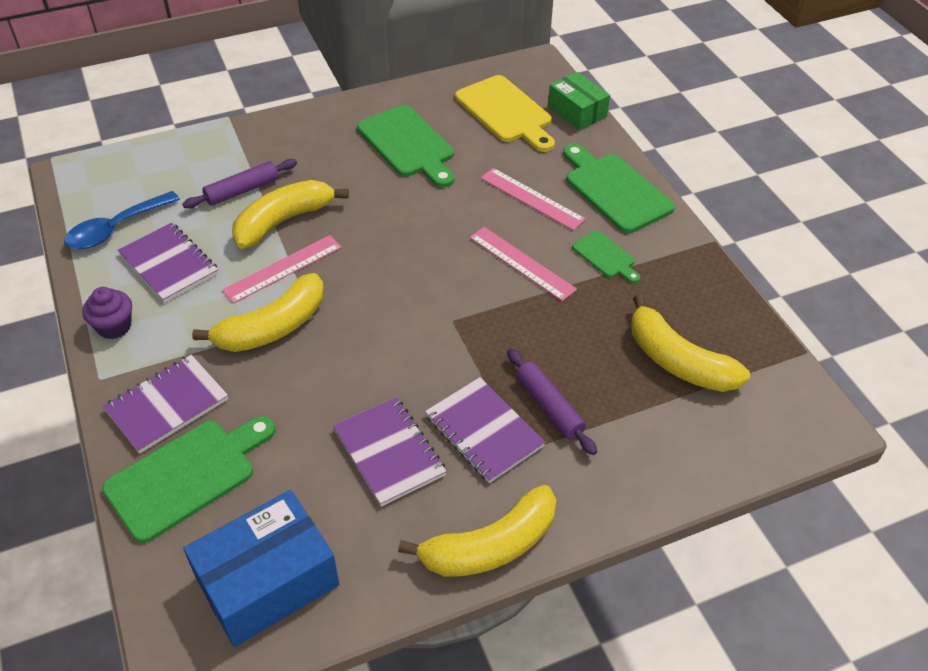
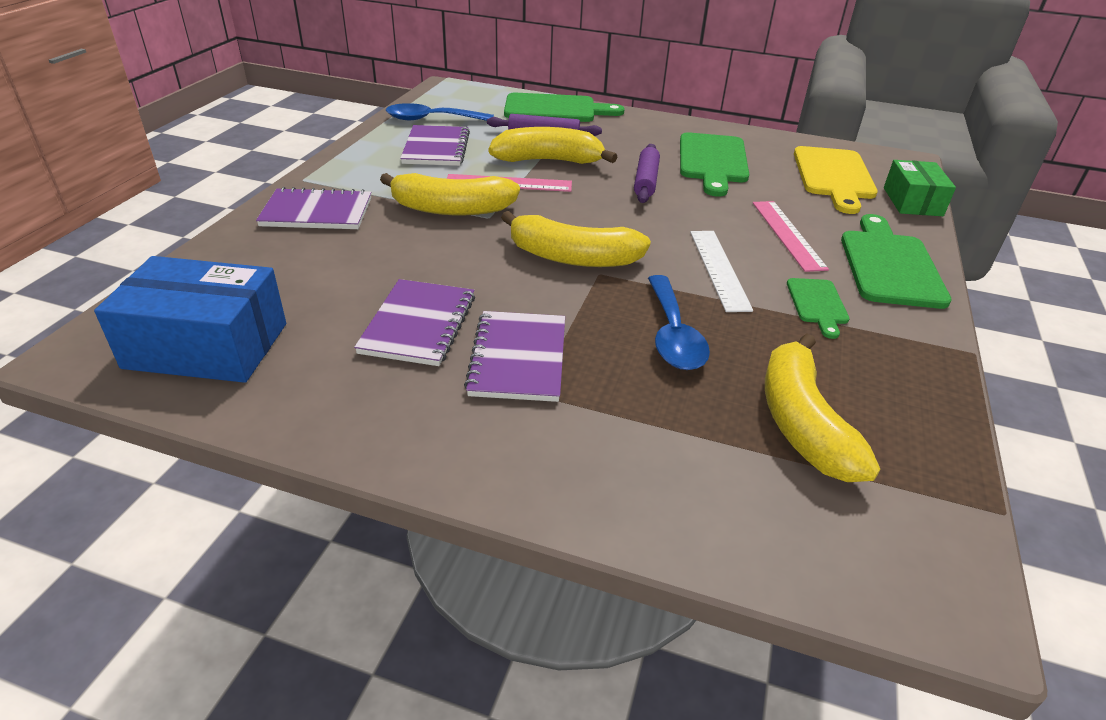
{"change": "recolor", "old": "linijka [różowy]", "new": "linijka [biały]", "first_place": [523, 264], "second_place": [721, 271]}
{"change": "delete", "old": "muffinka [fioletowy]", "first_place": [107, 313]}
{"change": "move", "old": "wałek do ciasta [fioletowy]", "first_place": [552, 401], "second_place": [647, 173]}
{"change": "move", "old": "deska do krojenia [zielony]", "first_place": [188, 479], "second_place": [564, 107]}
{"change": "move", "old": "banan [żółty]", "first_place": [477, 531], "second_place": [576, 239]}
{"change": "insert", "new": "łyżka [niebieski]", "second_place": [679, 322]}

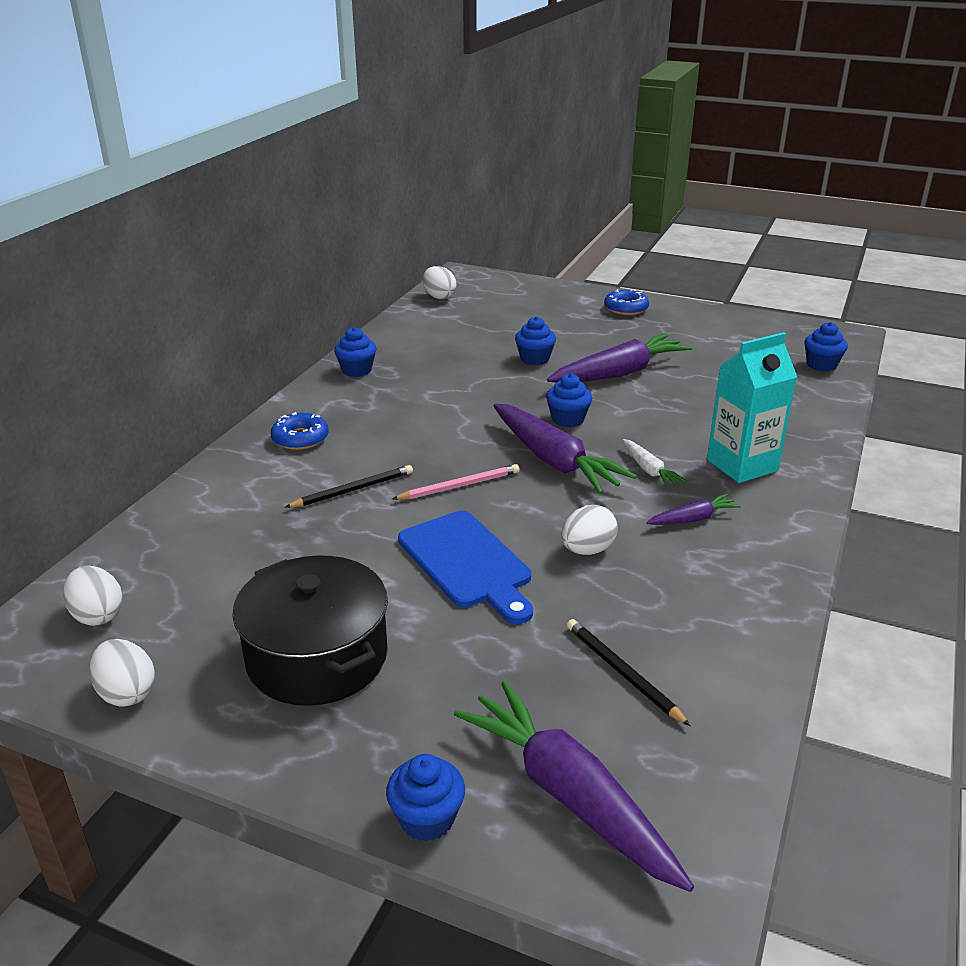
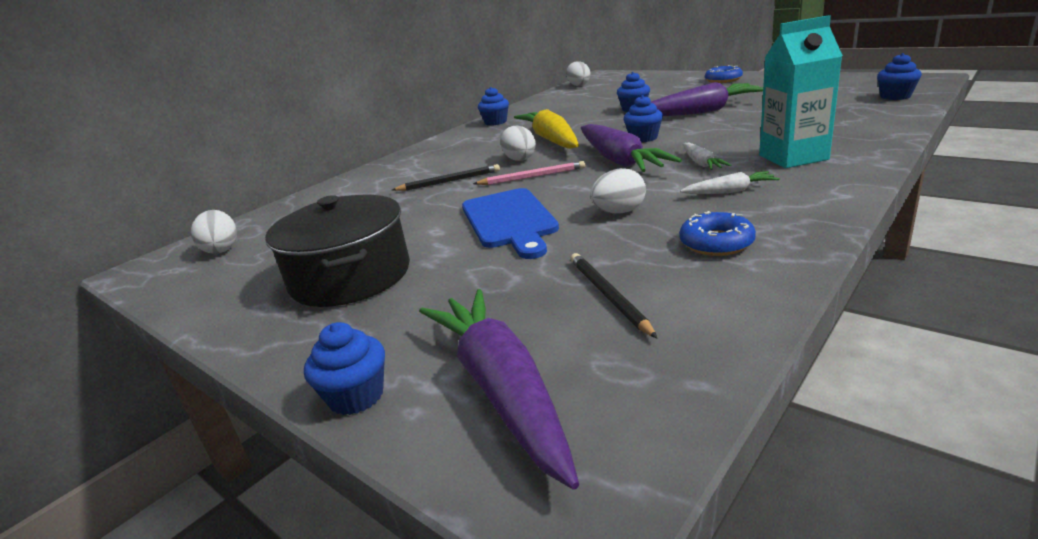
{"change": "move", "old": "donut [niebieski]", "first_place": [300, 431], "second_place": [717, 233]}
{"change": "recolor", "old": "marchewka [fioletowy]", "new": "marchewka [biały]", "first_place": [693, 509], "second_place": [730, 182]}
{"change": "move", "old": "jajko [biały]", "first_place": [122, 673], "second_place": [518, 143]}
{"change": "insert", "new": "marchewka [żółty]", "second_place": [546, 129]}

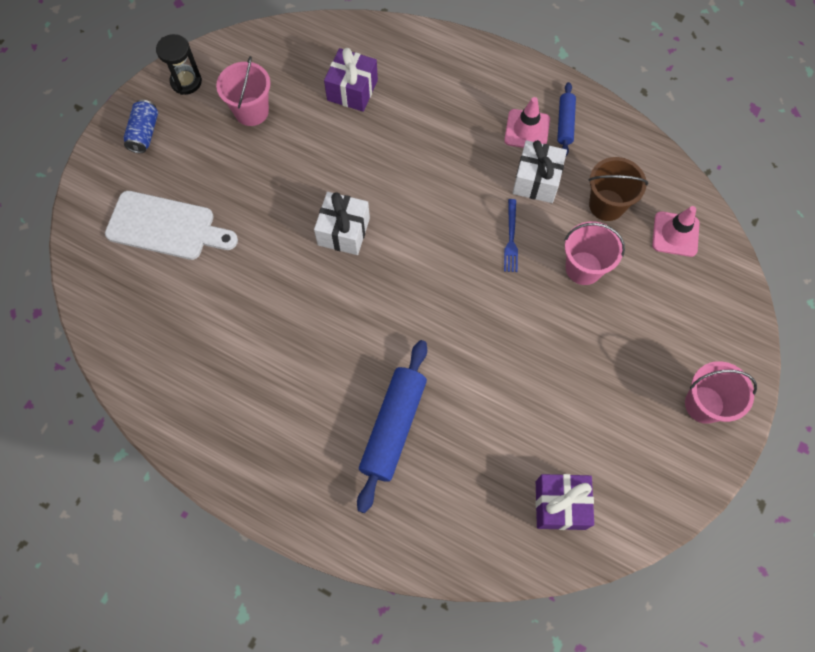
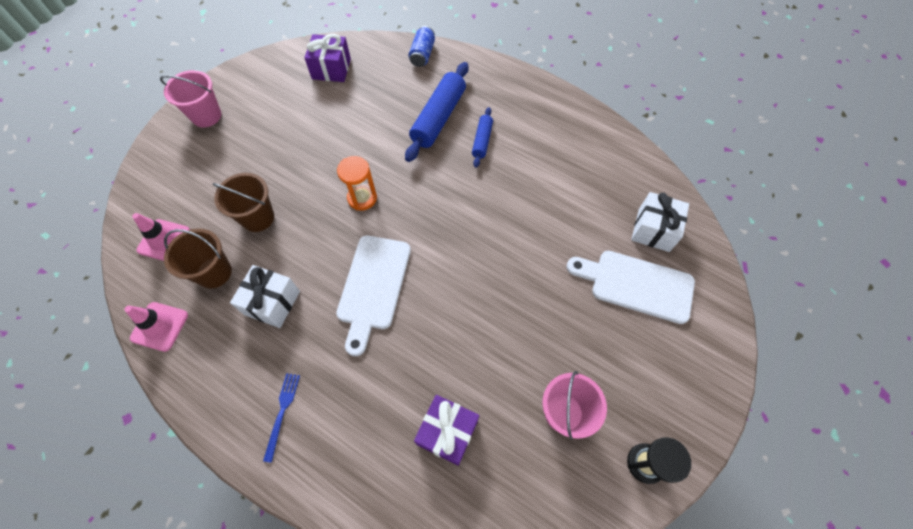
{"change": "move", "old": "wałek do ciasta [niebieski]", "first_place": [566, 119], "second_place": [482, 137]}
{"change": "move", "old": "pachołek [różowy]", "first_place": [527, 122], "second_place": [156, 327]}
{"change": "move", "old": "puszka [niebieski]", "first_place": [141, 126], "second_place": [421, 46]}
{"change": "move", "old": "prezent [biały]", "first_place": [342, 223], "second_place": [660, 222]}
{"change": "move", "old": "widelec [niebieski]", "first_place": [511, 235], "second_place": [281, 418]}
{"change": "recolor", "old": "wiadro [różowy]", "new": "wiadro [brązowy]", "first_place": [594, 253], "second_place": [243, 202]}
{"change": "insert", "new": "klepsydra [pomarańczowy]", "second_place": [357, 183]}
{"change": "insert", "new": "deska do krojenia [biały]", "second_place": [373, 296]}

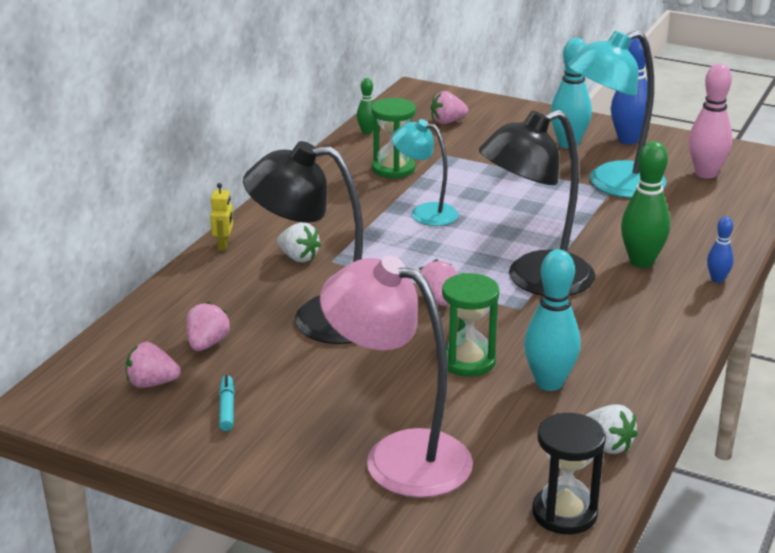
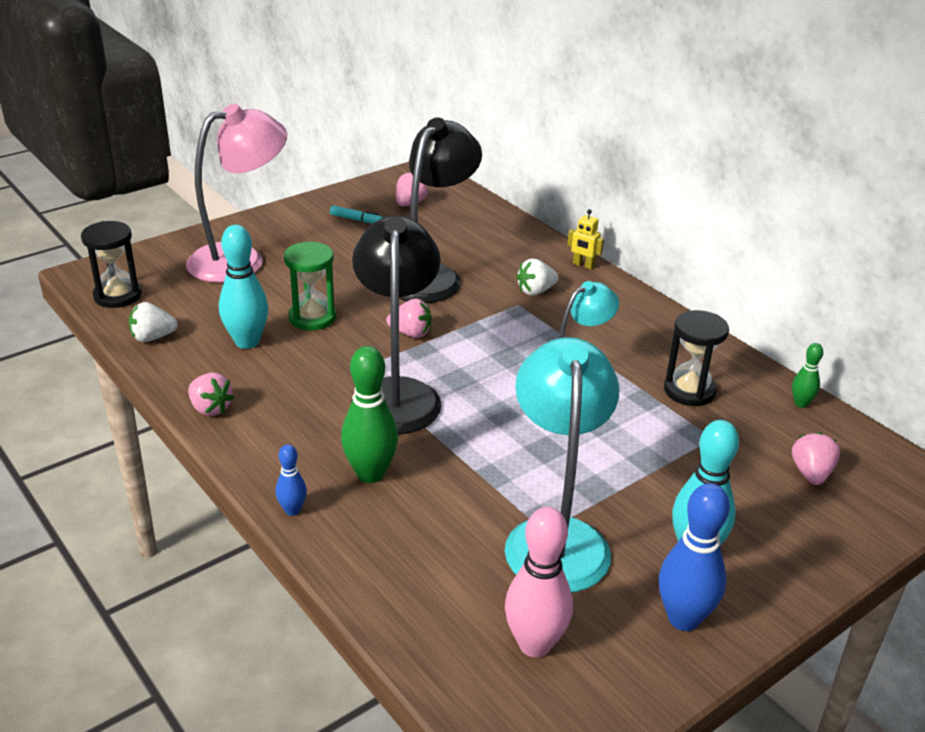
{"change": "recolor", "old": "klepsydra [zielony]", "new": "klepsydra [czarny]", "first_place": [393, 138], "second_place": [696, 358]}
{"change": "move", "old": "truskawka [różowy]", "first_place": [208, 326], "second_place": [211, 394]}

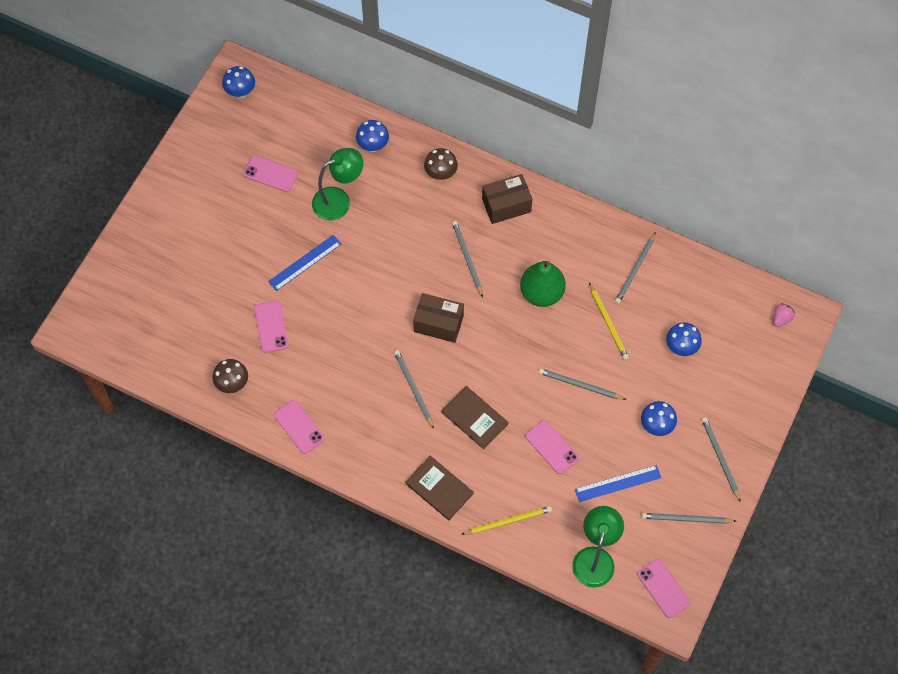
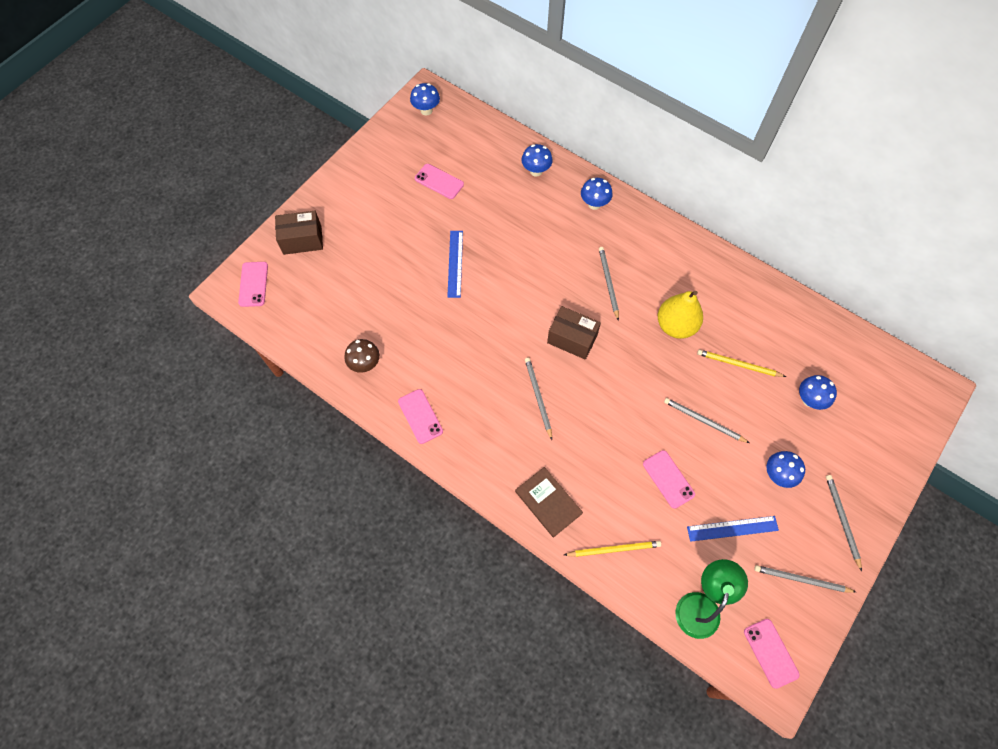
{"change": "delete", "old": "lampka [zielony]", "first_place": [338, 184]}
{"change": "recolor", "old": "grzyb [brązowy]", "new": "grzyb [niebieski]", "first_place": [441, 164], "second_place": [596, 194]}
{"change": "move", "old": "pudełko [brązowy]", "first_place": [507, 199], "second_place": [299, 233]}
{"change": "delete", "old": "ołówek [szary]", "first_place": [635, 268]}
{"change": "rotate", "old": "linijka [niebieski]", "first_place": [304, 263], "second_place": [455, 264], "degrees": -60}
{"change": "recolor", "old": "gruszka [zielony]", "new": "gruszka [żółty]", "first_place": [543, 284], "second_place": [680, 315]}
{"change": "rotate", "old": "ołówek [żółty]", "first_place": [609, 321], "second_place": [741, 363], "degrees": 120}
{"change": "move", "old": "telefon [różowy]", "first_place": [271, 327], "second_place": [253, 284]}
{"change": "delete", "old": "truskawka [różowy]", "first_place": [784, 315]}
{"change": "delete", "old": "książka [brązowy]", "first_place": [475, 417]}

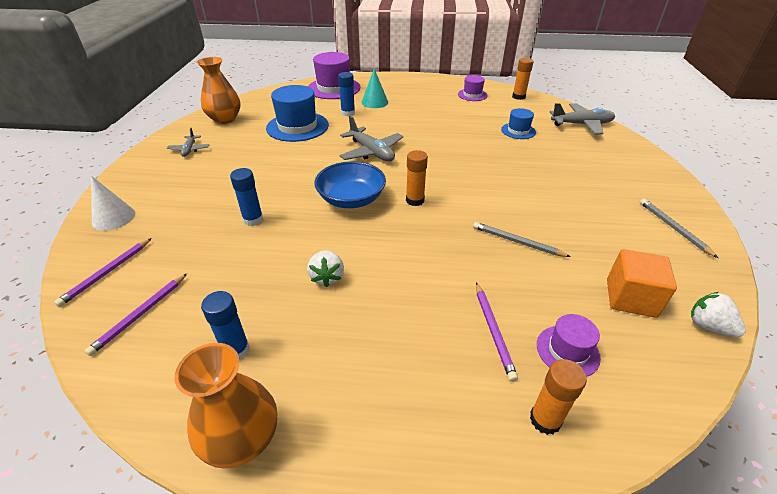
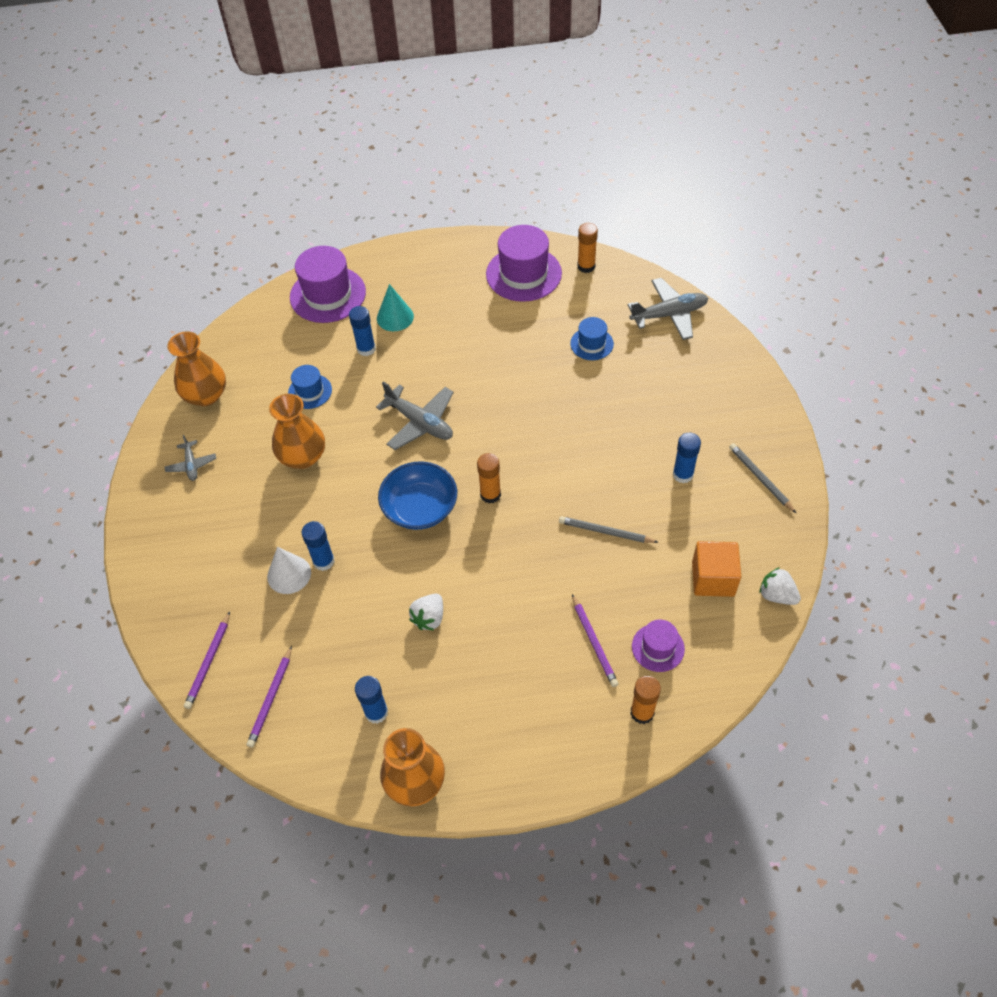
{"change": "resize", "old": "kapelusz [fioletowy]", "first_place": [473, 88], "second_place": [524, 263], "factor": 1.85}
{"change": "resize", "old": "kapelusz [niebieski]", "first_place": [297, 113], "second_place": [310, 387], "factor": 0.54}
{"change": "move", "old": "stożek [biały]", "first_place": [113, 203], "second_place": [289, 570]}
{"change": "rotate", "old": "truskawka [biały]", "first_place": [325, 268], "second_place": [426, 612], "degrees": 45}
{"change": "insert", "new": "wazon [pomarańczowy]", "second_place": [297, 431]}
{"change": "insert", "new": "klej w sztyfcie [niebieski]", "second_place": [687, 458]}

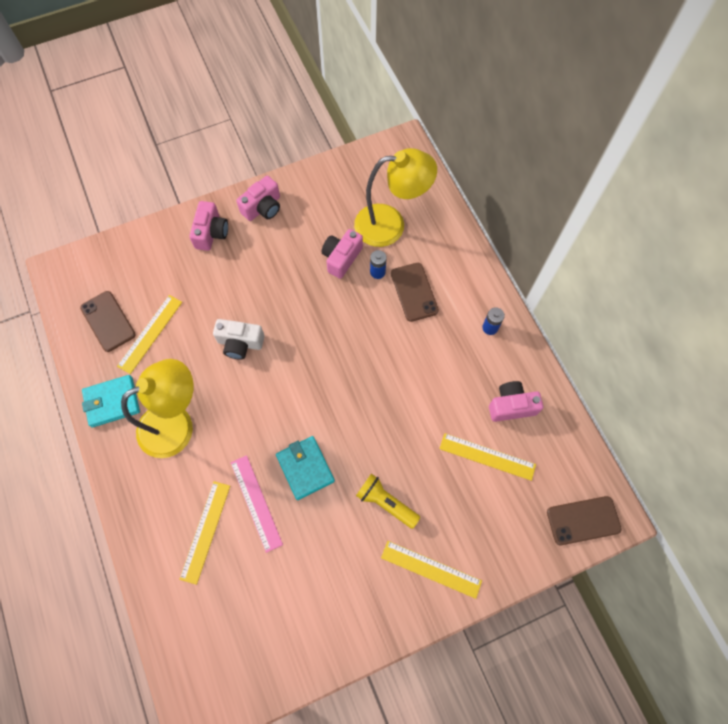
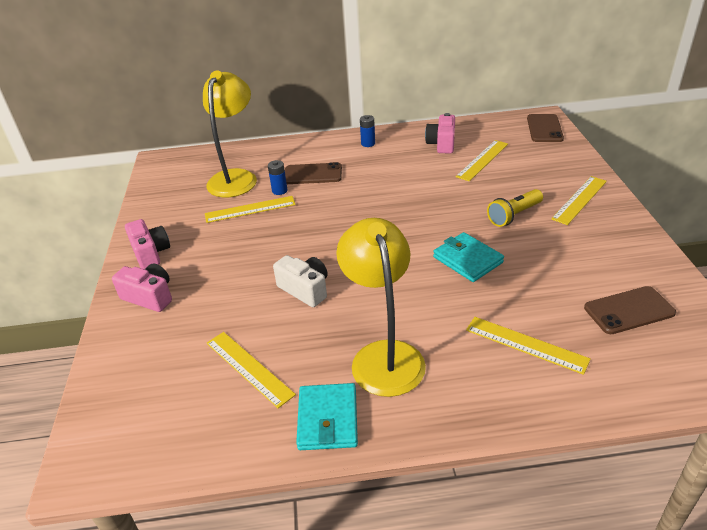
{"change": "replace", "old": "aparat fotograficzny [różowy]", "new": "linijka [żółty]", "first_place": [342, 254], "second_place": [250, 209]}
{"change": "move", "old": "telefon [brązowy]", "first_place": [107, 321], "second_place": [630, 310]}
{"change": "rotate", "old": "aparat fotograficzny [biały]", "first_place": [239, 339], "second_place": [300, 281], "degrees": -75}
{"change": "rotate", "old": "portfel [turkusowy]", "first_place": [305, 468], "second_place": [468, 257], "degrees": 60}
{"change": "delete", "old": "linijka [różowy]", "first_place": [257, 504]}

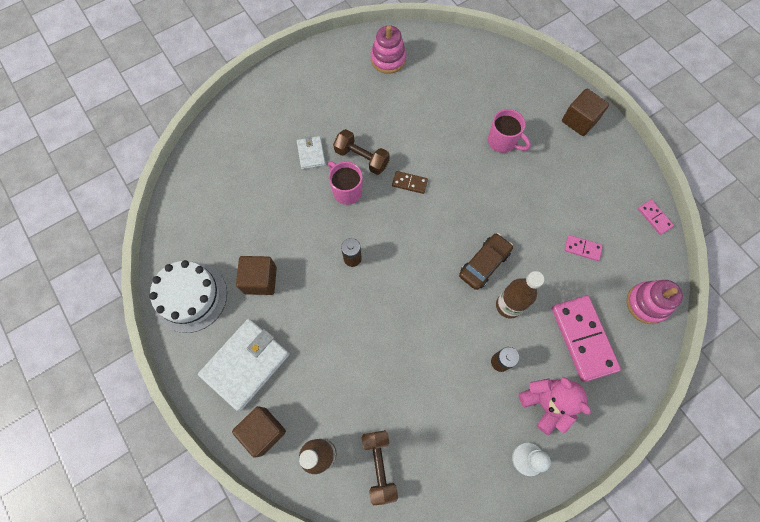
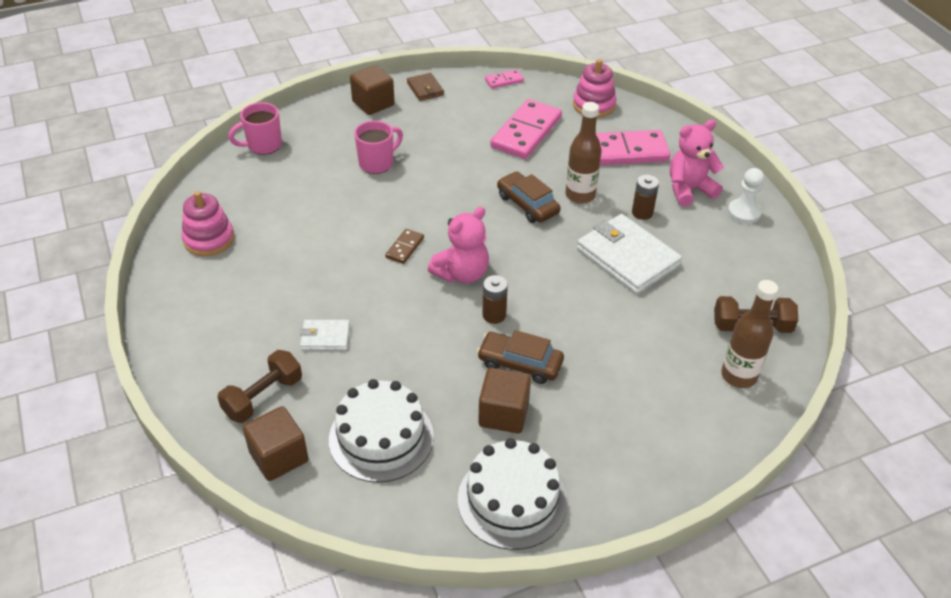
{"change": "move", "old": "hantel [brązowy]", "first_place": [361, 152], "second_place": [259, 386]}
{"change": "move", "old": "kubek [różowy]", "first_place": [345, 183], "second_place": [255, 128]}
{"change": "resize", "old": "kostka domina [różowy]", "first_place": [583, 248], "second_place": [526, 129], "factor": 2.14}
{"change": "move", "old": "portfel [biały]", "first_place": [244, 365], "second_place": [629, 254]}
{"change": "move", "old": "sześcian [brązowy]", "first_place": [259, 432], "second_place": [276, 443]}
{"change": "insert", "new": "portfel [brązowy]", "second_place": [425, 87]}
{"change": "insert", "new": "miś [różowy]", "second_place": [458, 245]}
{"change": "insert", "new": "samochód [brązowy]", "second_place": [520, 357]}
{"change": "insert", "new": "tort [biały]", "second_place": [381, 431]}

